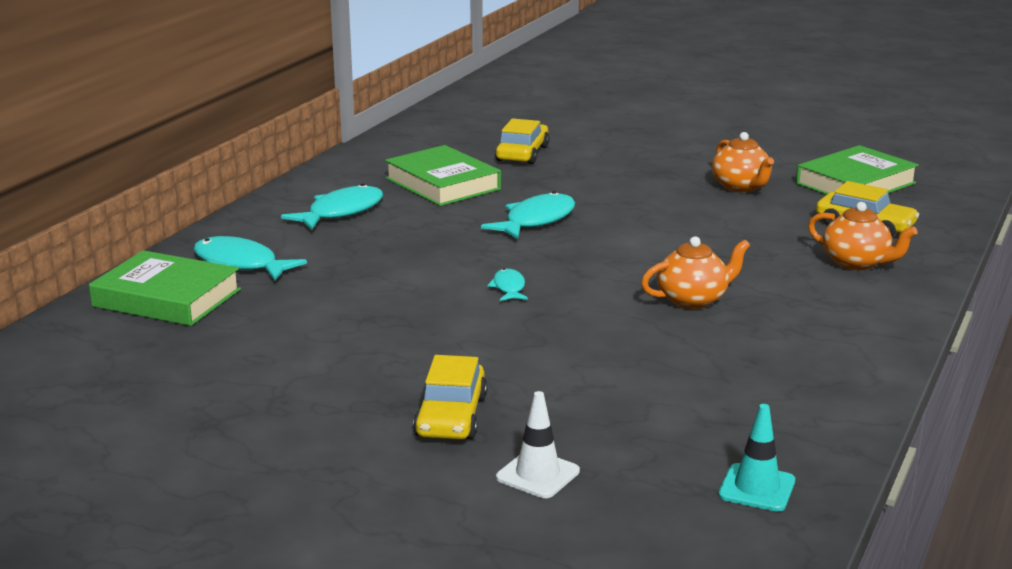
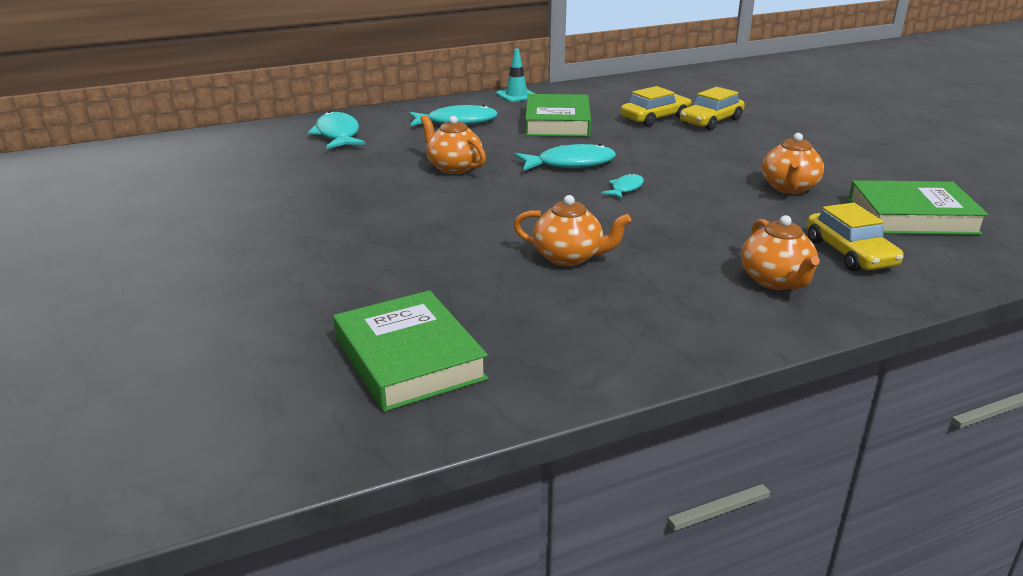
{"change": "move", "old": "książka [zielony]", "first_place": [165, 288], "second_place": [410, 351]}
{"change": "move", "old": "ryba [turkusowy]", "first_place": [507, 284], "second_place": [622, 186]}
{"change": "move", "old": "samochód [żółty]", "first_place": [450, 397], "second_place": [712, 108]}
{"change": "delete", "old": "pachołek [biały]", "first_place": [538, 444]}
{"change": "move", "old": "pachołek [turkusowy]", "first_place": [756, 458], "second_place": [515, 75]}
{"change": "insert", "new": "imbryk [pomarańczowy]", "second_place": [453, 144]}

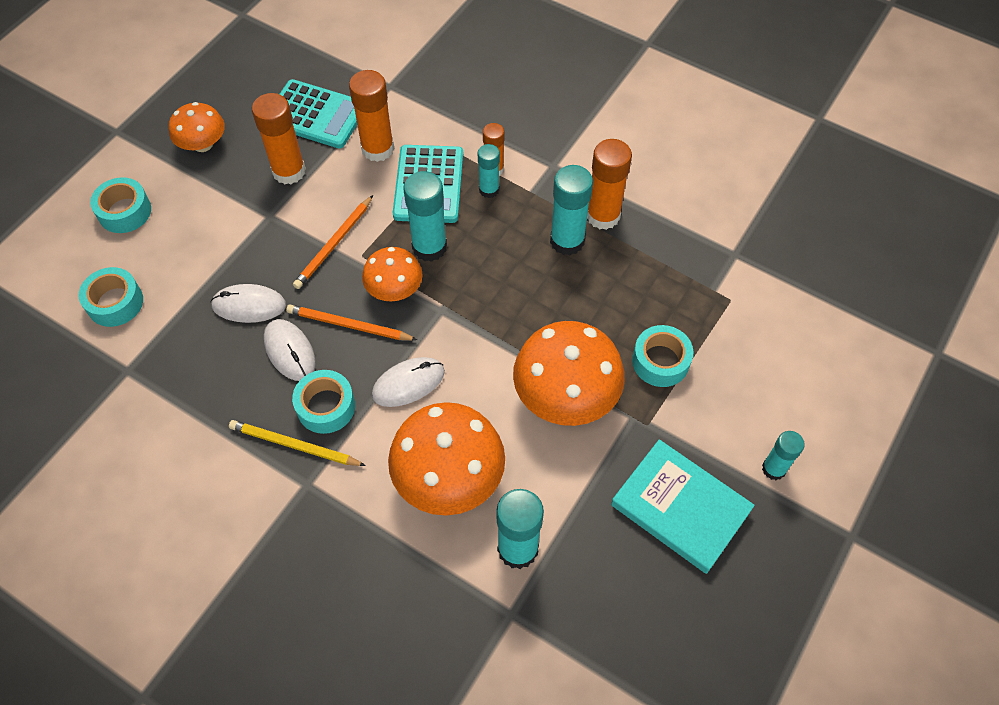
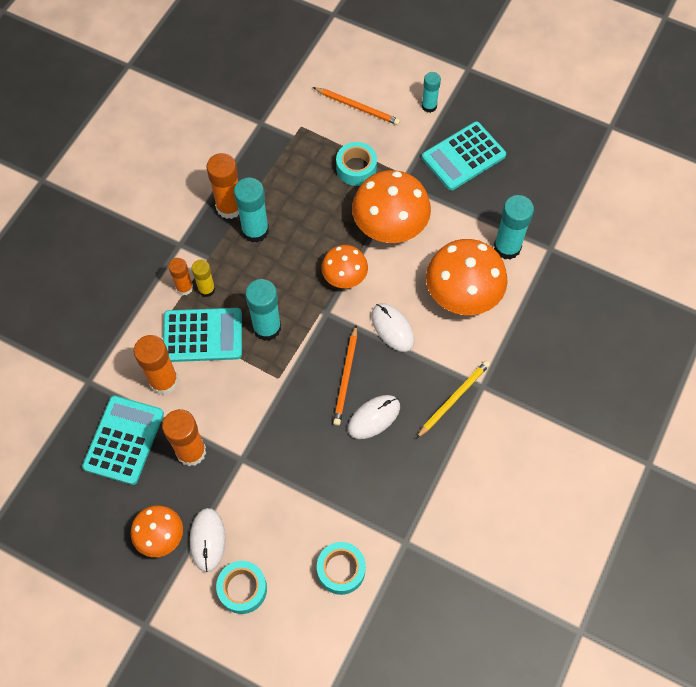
{"change": "recolor", "old": "klej w sztyfcie [turkusowy]", "new": "klej w sztyfcie [żółty]", "first_place": [489, 171], "second_place": [203, 278]}
{"change": "move", "old": "ołówek [pomarańczowy]", "first_place": [333, 242], "second_place": [356, 106]}
{"change": "move", "old": "grzyb [pomarańczowy]", "first_place": [392, 274], "second_place": [344, 266]}
{"change": "move", "old": "myszka [biały]", "first_place": [248, 303], "second_place": [208, 540]}
{"change": "delete", "old": "taśma klejąca [turkusowy]", "first_place": [323, 402]}
{"change": "rotate", "old": "ołówek [żółty]", "first_place": [297, 443], "second_place": [453, 400], "degrees": -150}
{"change": "replace", "old": "książka [turkusowy]", "new": "kalkulator [turkusowy]", "first_place": [683, 506], "second_place": [464, 156]}

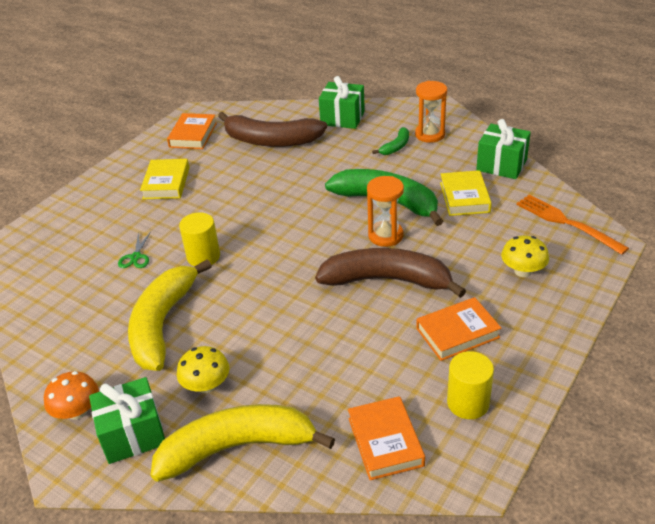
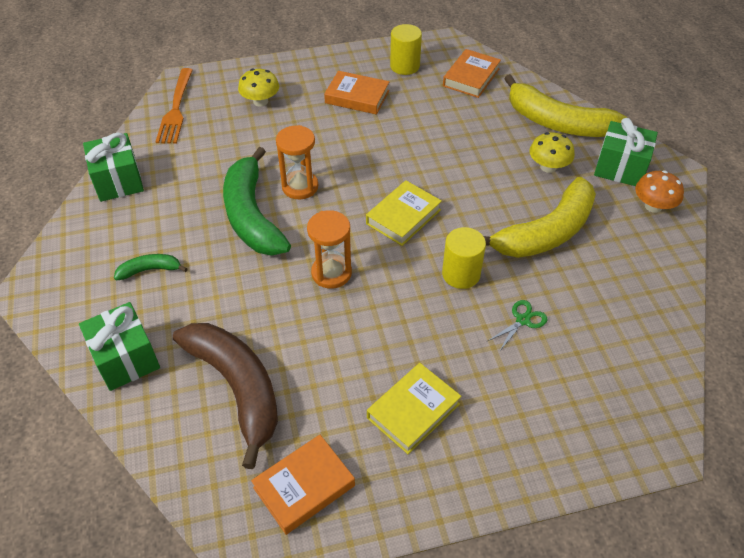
{"change": "move", "old": "klepsydra [pomarańczowy]", "first_place": [431, 112], "second_place": [329, 249]}
{"change": "move", "old": "książka [żółty]", "first_place": [466, 193], "second_place": [404, 213]}
{"change": "delete", "old": "banan [brązowy]", "first_place": [390, 273]}

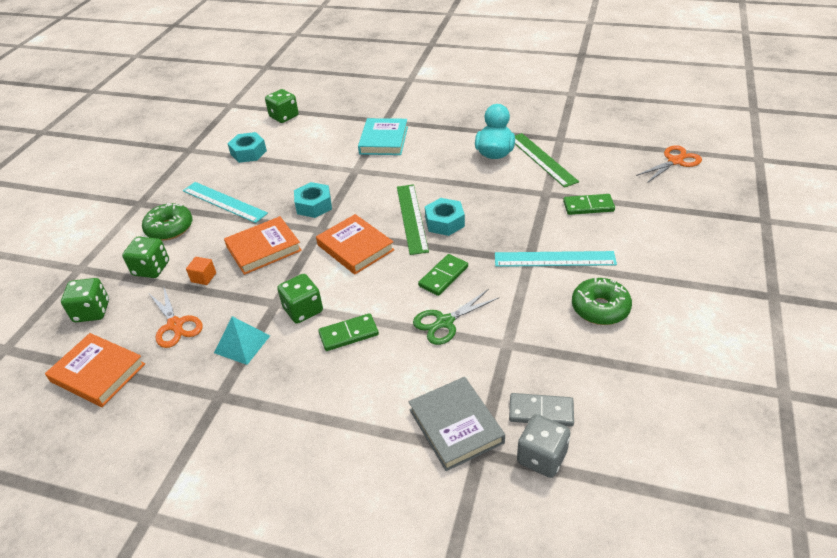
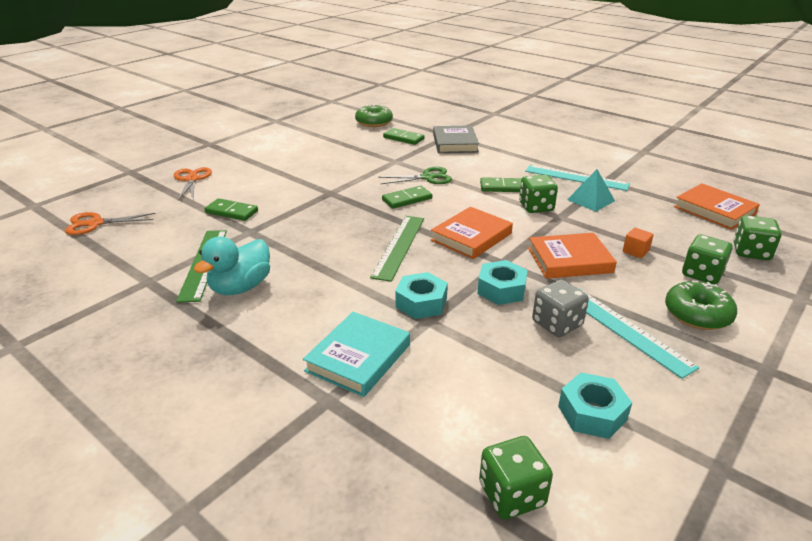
{"change": "move", "old": "nakrętka [turkusowy]", "first_place": [445, 217], "second_place": [421, 295]}
{"change": "rotate", "old": "książka [pomarańczowy]", "first_place": [355, 244], "second_place": [472, 233], "degrees": 60}
{"change": "move", "old": "linijka [turkusowy]", "first_place": [556, 259], "second_place": [577, 178]}
{"change": "move", "old": "donut [zielony]", "first_place": [602, 301], "second_place": [374, 116]}
{"change": "move", "old": "nożyczki [pomarańczowy]", "first_place": [176, 318], "second_place": [193, 184]}
{"change": "recolor", "old": "kostka domina [szary]", "new": "kostka domina [zielony]", "first_place": [541, 410], "second_place": [403, 136]}
{"change": "move", "old": "kostka do gry [szary]", "first_place": [544, 446], "second_place": [560, 308]}

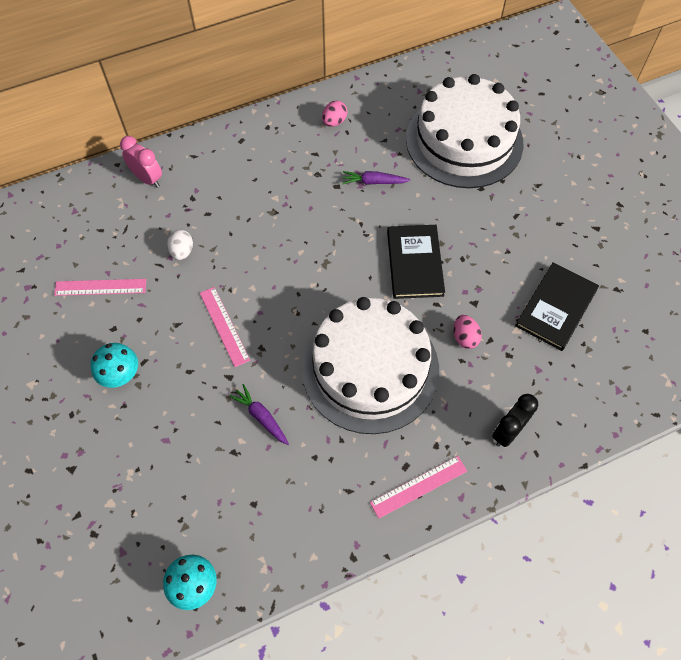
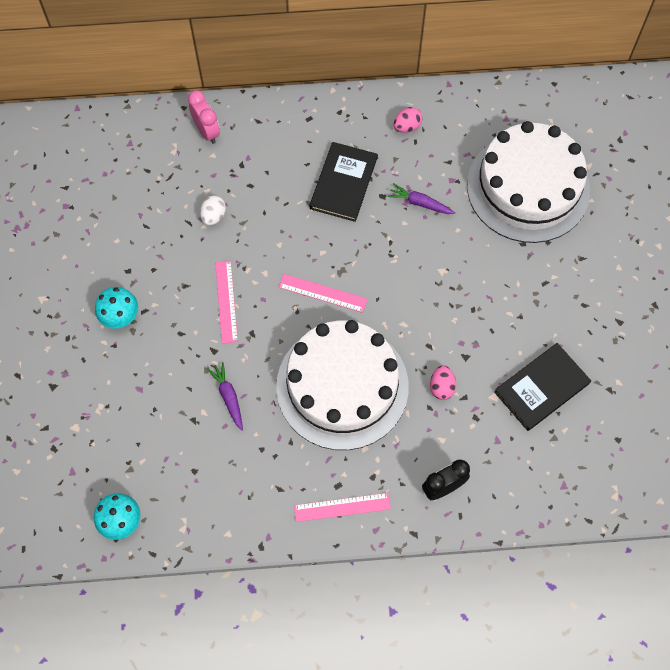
{"change": "move", "old": "książka [czarny]", "first_place": [416, 262], "second_place": [344, 182]}
{"change": "move", "old": "linijka [różowy]", "first_place": [100, 287], "second_place": [323, 293]}

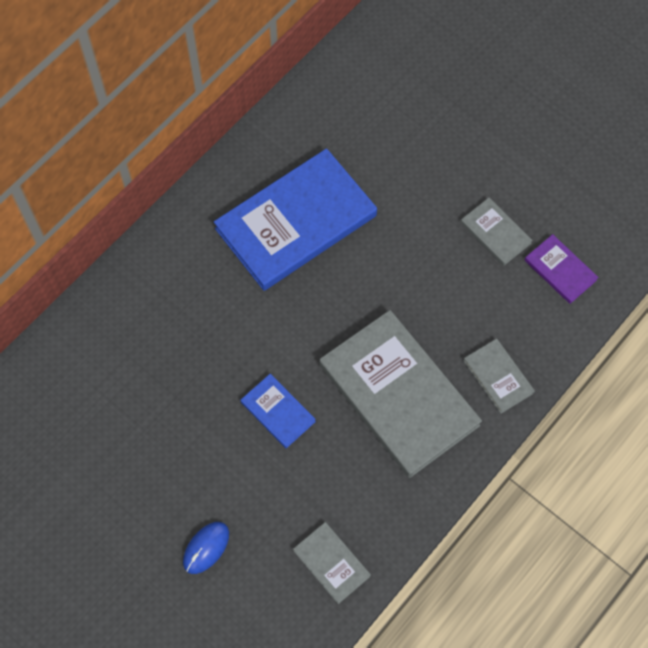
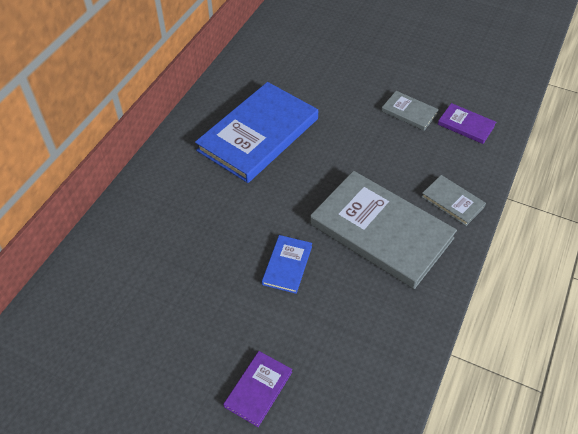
{"change": "rotate", "old": "książka [niebieski]", "first_place": [278, 411], "second_place": [287, 264], "degrees": 75}
{"change": "replace", "old": "myszka [niebieski]", "new": "książka [fioletowy]", "first_place": [206, 548], "second_place": [257, 389]}
{"change": "delete", "old": "książka [szary]", "first_place": [332, 563]}

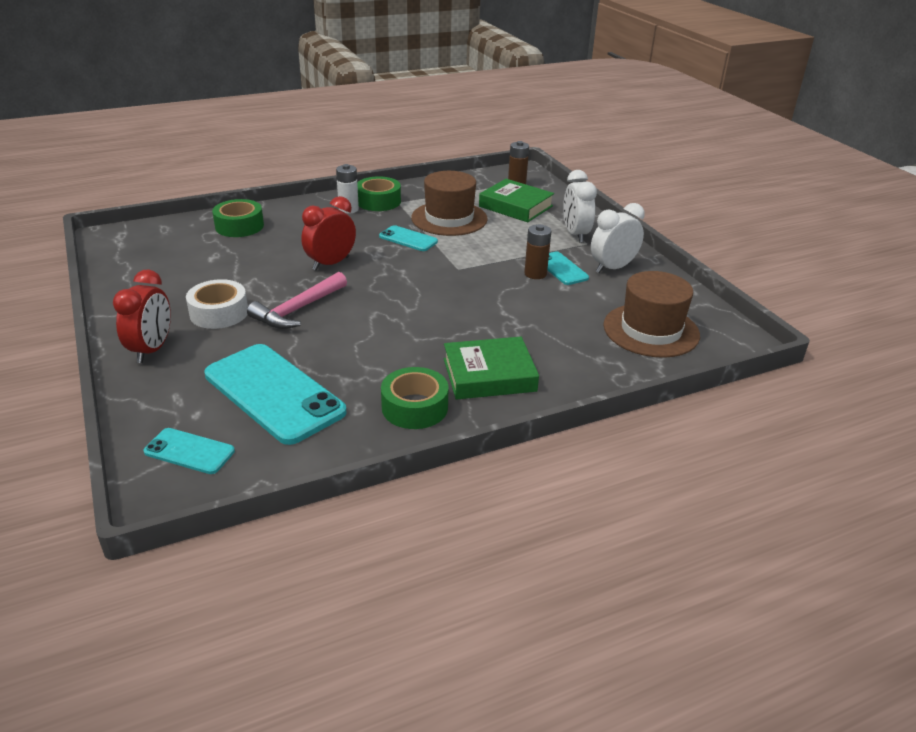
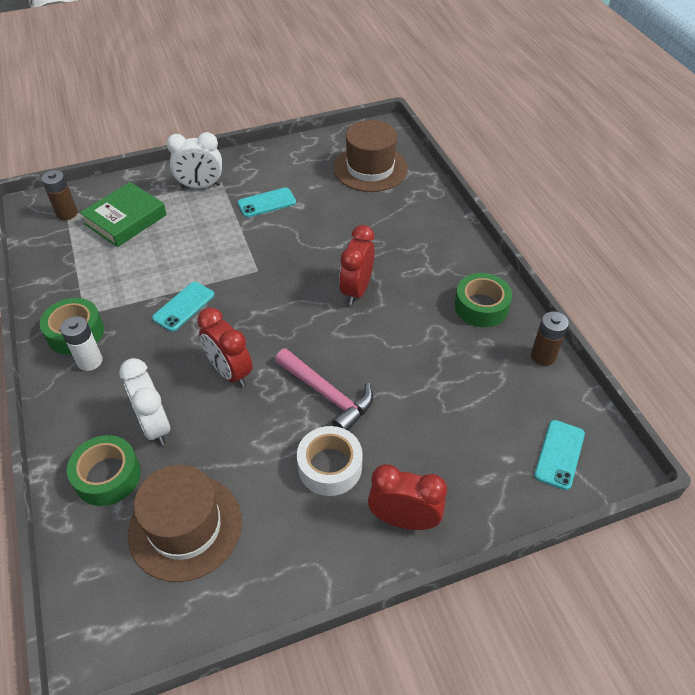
{"change": "move", "old": "kapelusz [brązowy]", "first_place": [449, 203], "second_place": [185, 523]}
{"change": "move", "old": "budzik [biały]", "first_place": [618, 238], "second_place": [144, 401]}
{"change": "move", "old": "bateria [brązowy]", "first_place": [537, 251], "second_place": [550, 338]}
{"change": "delete", "old": "książka [zielony]", "first_place": [491, 368]}
{"change": "delete", "old": "telefon [turkusowy]", "first_place": [275, 394]}
{"change": "insert", "new": "budzik [czerwony]", "second_place": [357, 265]}

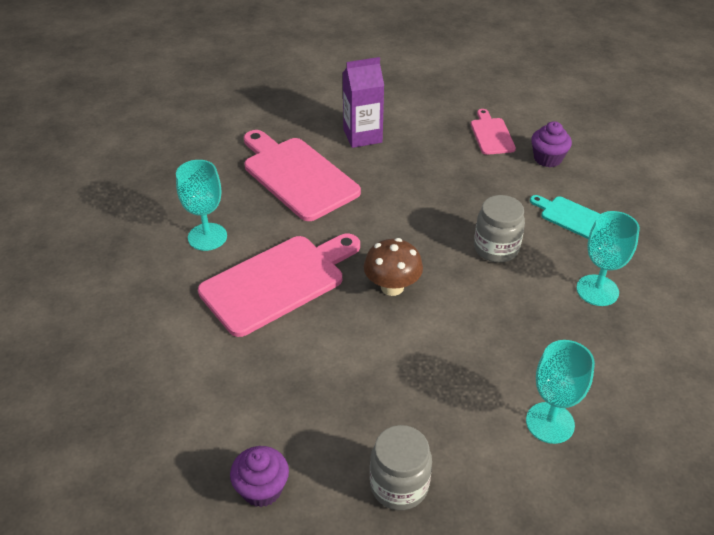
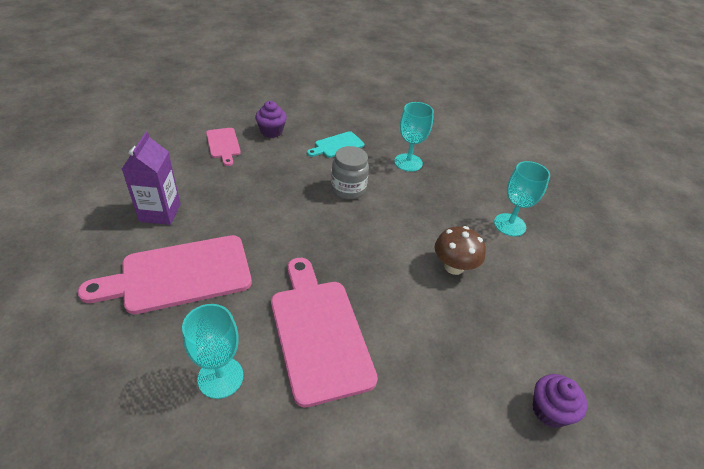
{"change": "rotate", "old": "deska do krojenia [różowy]", "first_place": [493, 132], "second_place": [223, 147], "degrees": -120}
{"change": "move", "old": "grzyb [brązowy]", "first_place": [393, 267], "second_place": [460, 250]}
{"change": "delete", "old": "słoik [szary]", "first_place": [401, 467]}

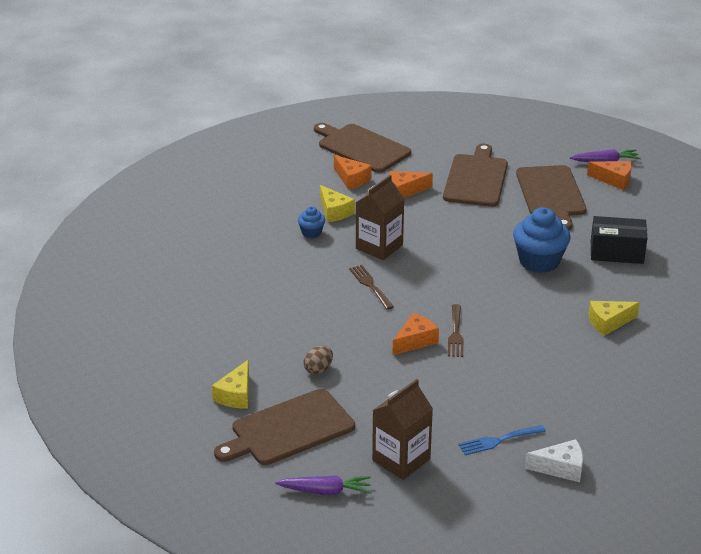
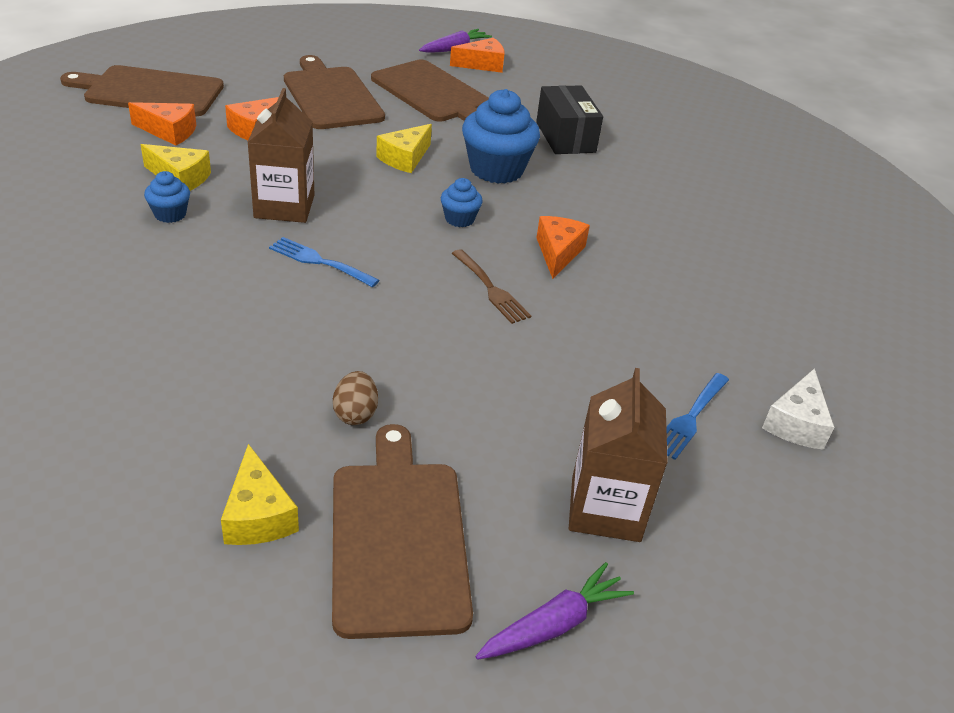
{"change": "rotate", "old": "pudełko [czarny]", "first_place": [619, 240], "second_place": [569, 119], "degrees": -75}
{"change": "recolor", "old": "widelec [brązowy]", "new": "widelec [niebieski]", "first_place": [371, 287], "second_place": [324, 262]}
{"change": "move", "old": "ser [żółty]", "first_place": [614, 318], "second_place": [404, 148]}
{"change": "move", "old": "ser [pomarańczowy]", "first_place": [415, 334], "second_place": [563, 247]}
{"change": "rotate", "old": "deska do krojenia [brązowy]", "first_place": [284, 427], "second_place": [402, 531], "degrees": 150}
{"change": "rotate", "old": "ser [biały]", "first_place": [554, 460], "second_place": [798, 409], "degrees": 150}
{"change": "insert", "new": "muffinka [niebieski]", "second_place": [462, 202]}

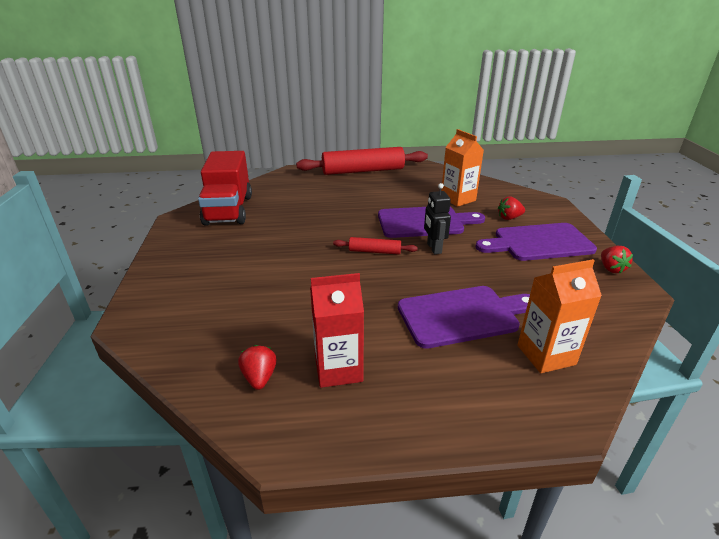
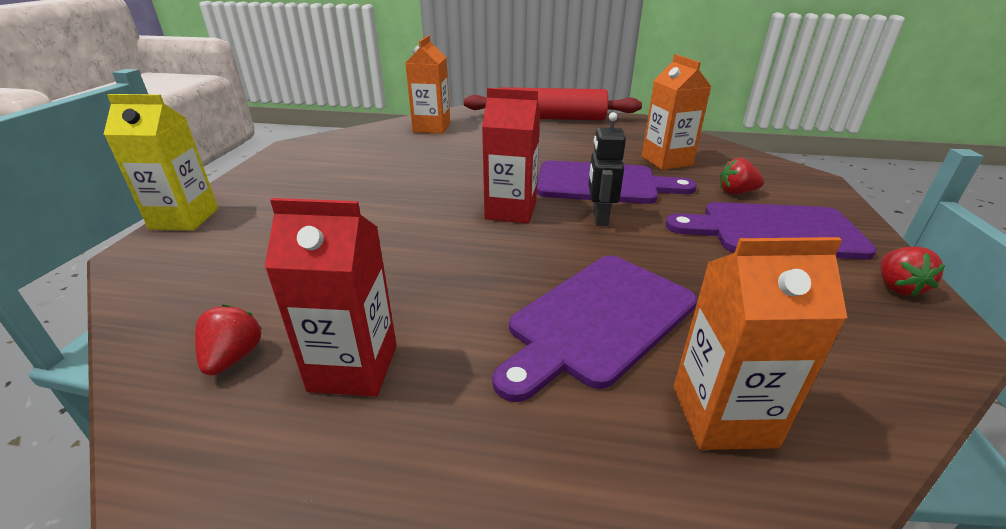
{"change": "delete", "old": "ciężarówka [czerwony]", "first_place": [225, 188]}
{"change": "replace", "old": "wałek do ciasta [czerwony]", "new": "karton mleka [czerwony]", "first_place": [375, 246], "second_place": [511, 156]}
{"change": "rotate", "old": "deska do krojenia [fioletowy]", "first_place": [464, 317], "second_place": [594, 329], "degrees": 135}
{"change": "insert", "new": "karton mleka [pomarańczowy]", "second_place": [427, 84]}
{"change": "insert", "new": "karton mleka [żółty]", "second_place": [161, 162]}

